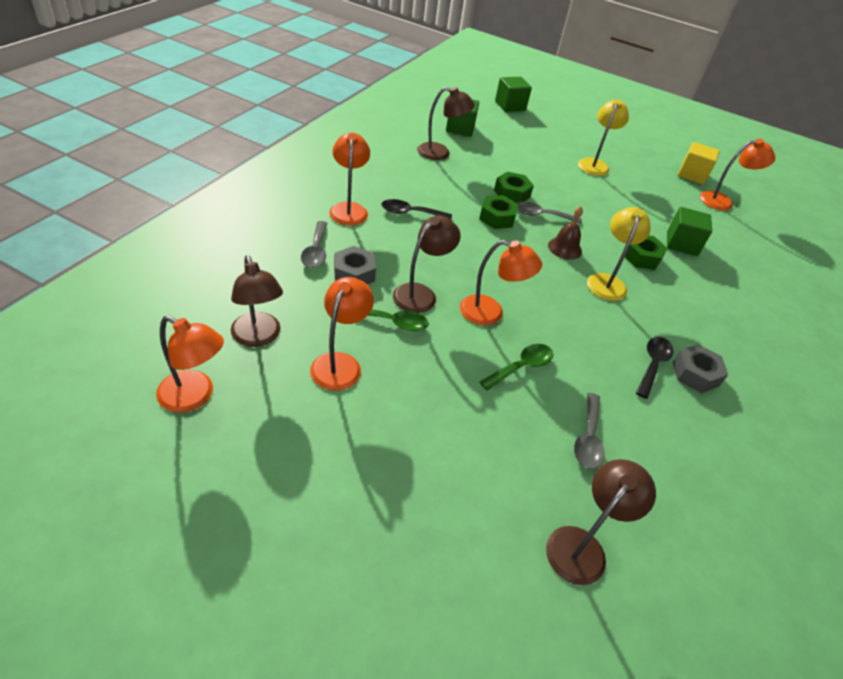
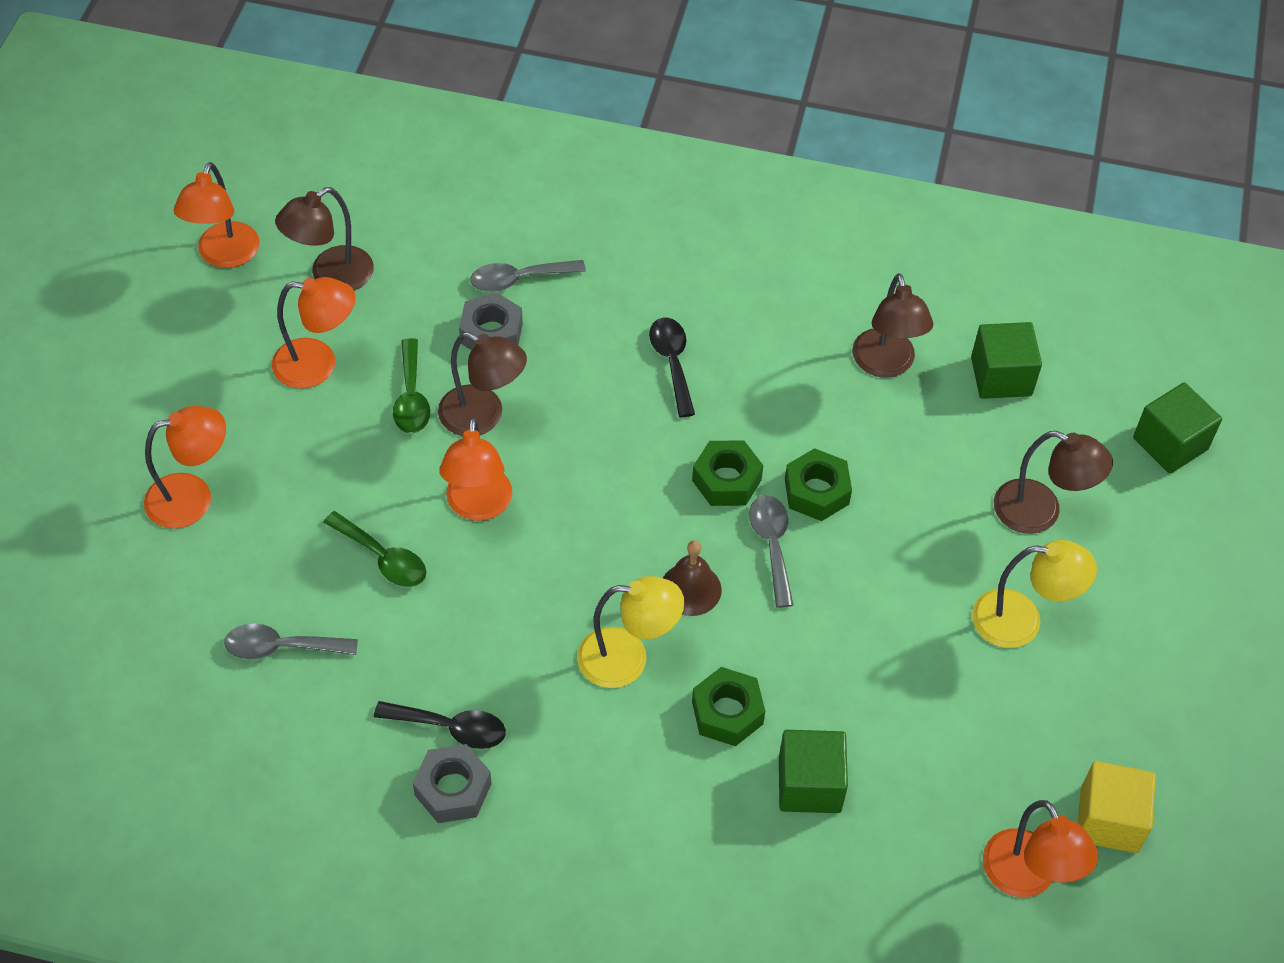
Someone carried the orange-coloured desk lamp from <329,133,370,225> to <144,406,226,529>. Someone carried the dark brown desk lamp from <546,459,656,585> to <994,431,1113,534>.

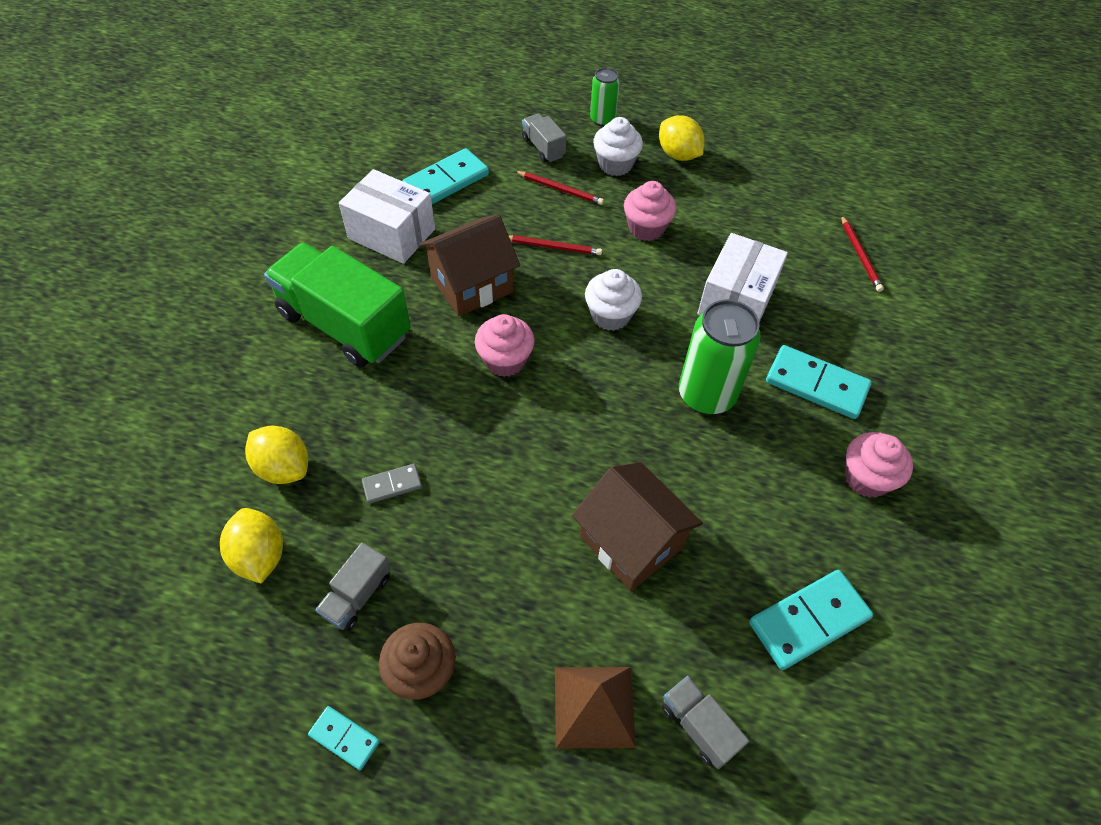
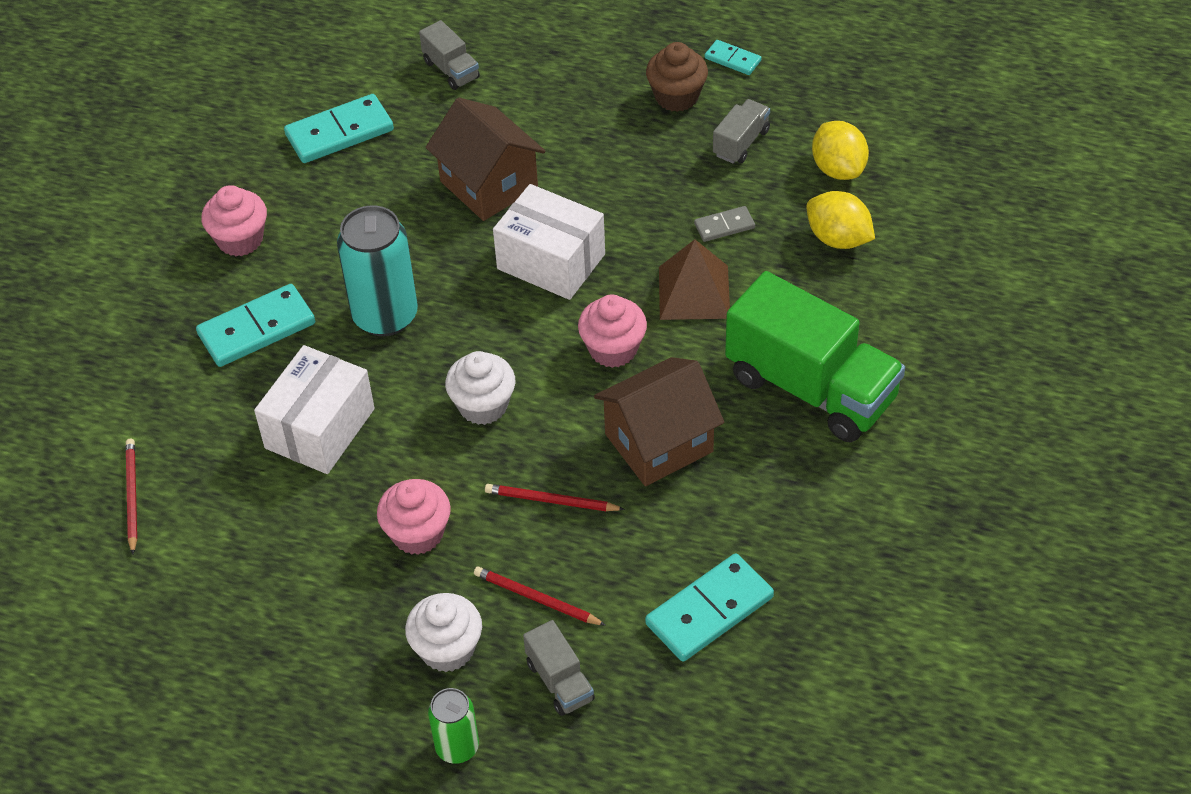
Someone took away the bright yellow citrus fruit at <659,115,704,161>. Someone carried the snow-white package from <339,169,435,264> to <493,184,605,300>. Someone repainted the emerald tin at <679,300,761,415>, which became the turquoise tin at <337,205,418,336>. Someone rotated the turquoise domino tile at <766,345,872,419> by 60 degrees counterclockwise. Someone carried the dark brown solid pyramid from <555,667,636,749> to <659,239,730,320>.

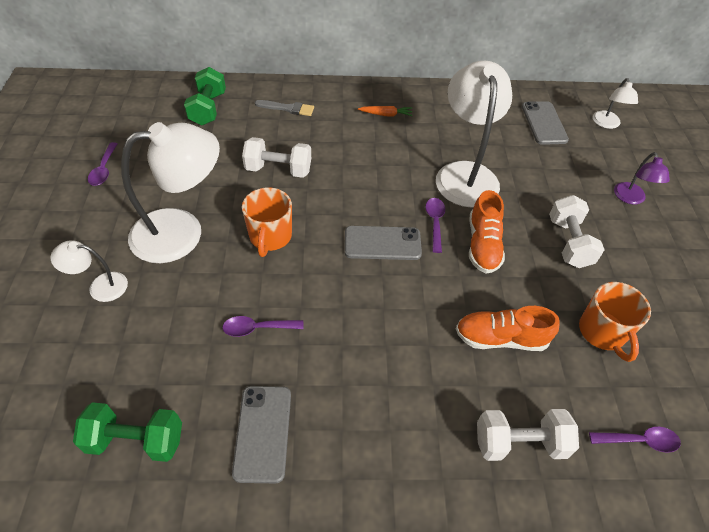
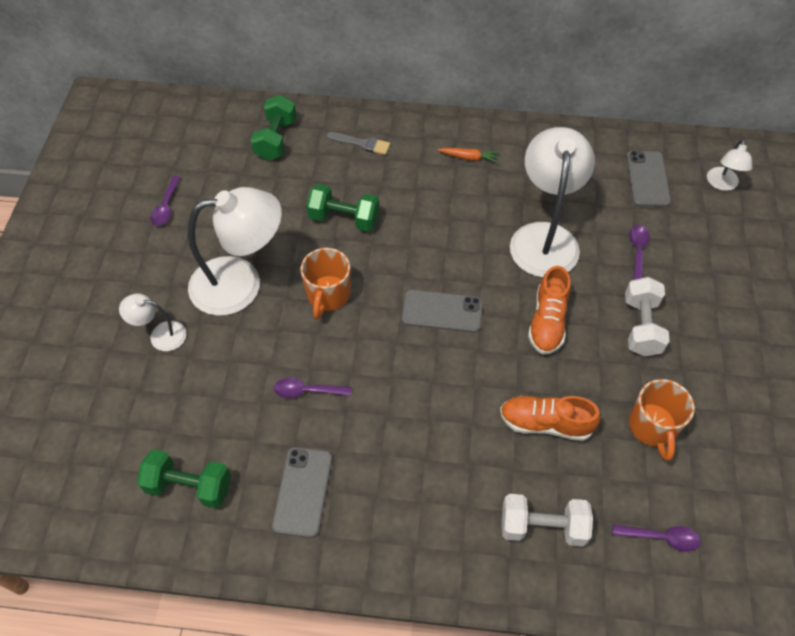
Someone repainted the snow-white free weight at <242,137,311,178>, which became the emerald free weight at <306,184,379,232>. Someone took away the royal purple desk lamp at <614,152,670,205>. Someone carried the royal purple teaspoon from <425,198,445,253> to <629,225,650,280>.

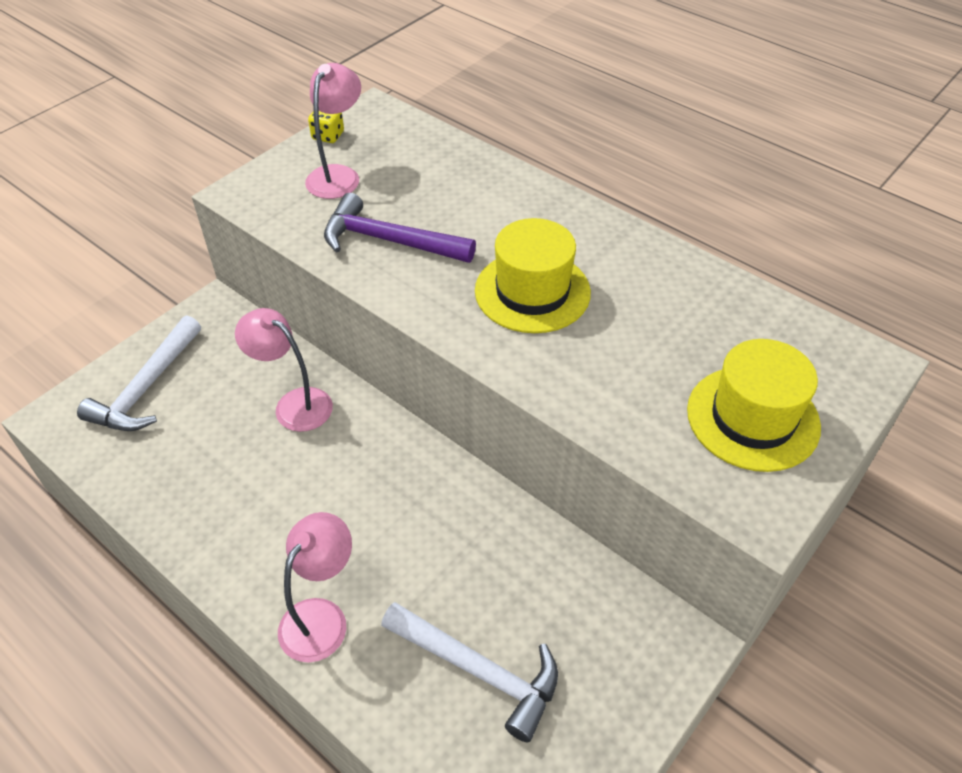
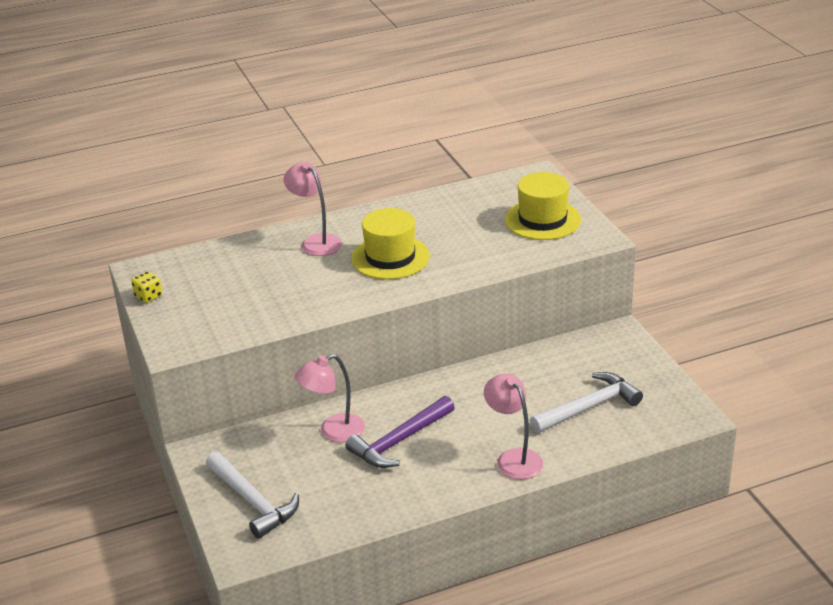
Someone carried the pink desk lamp from <305,63,361,199> to <284,162,342,256>. Someone carried the royal purple claw hammer from <324,193,476,263> to <345,396,455,468>.

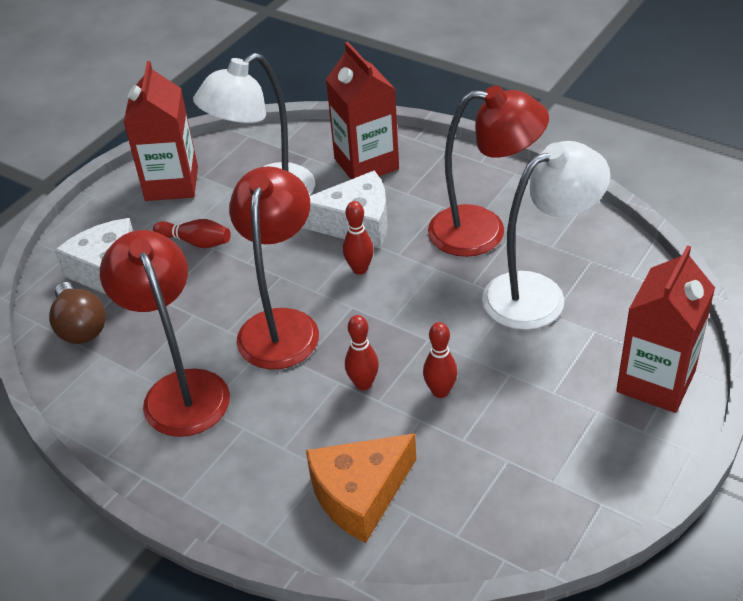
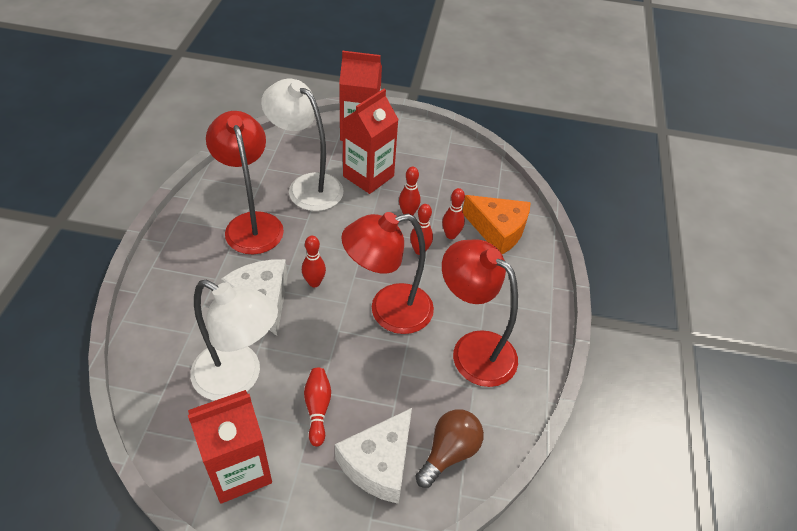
Someone carried the crimson carton from <326,42,399,179> to <342,89,399,194>. Someone rotated the crimson desk lamp at <100,230,230,437> by 90 degrees clockwise. Someone put down the crimson bowling pin at <442,188,465,239>.

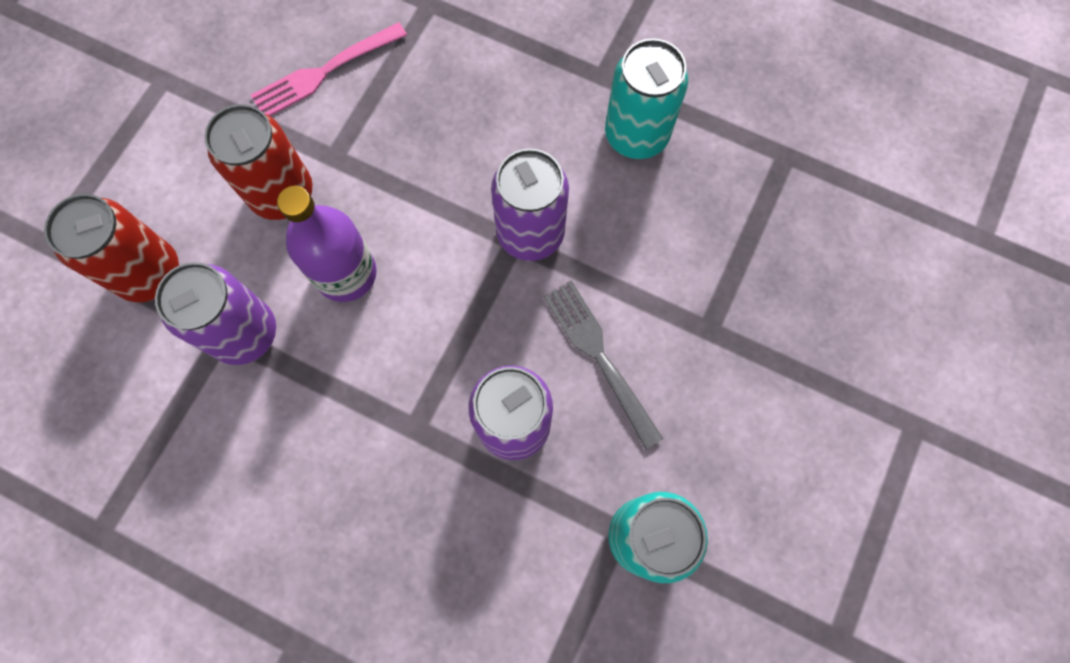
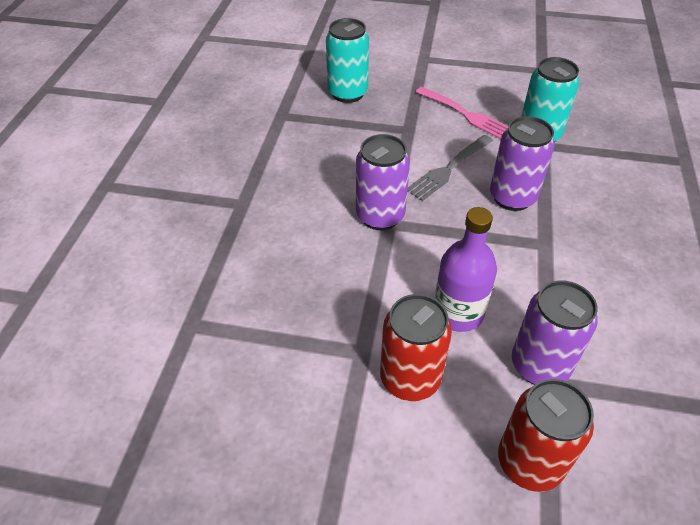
Someone carried the pink fork from <251,22,407,116> to <415,87,508,139>. Someone carried the turquoise tin from <605,38,688,159> to <326,18,369,103>.

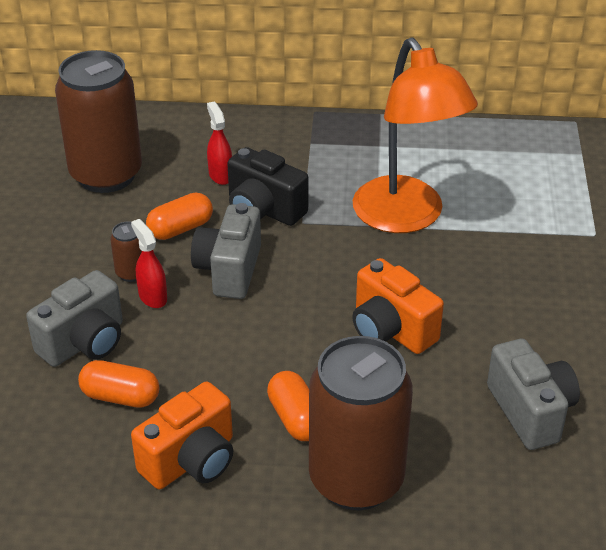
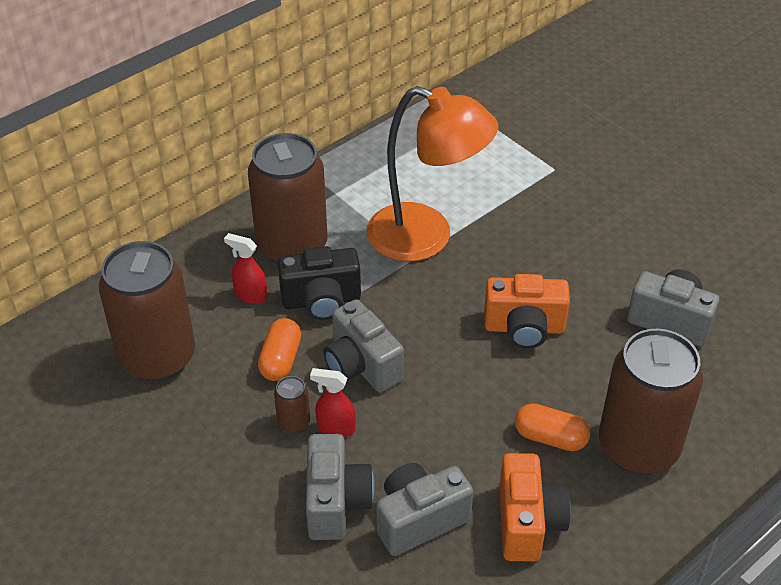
Someone swapped the orange-coloured capsule at <78,360,159,408> for the ash-grey photo camera at <376,463,473,556>. Someone put down the dark brown tin at <248,133,327,264>.

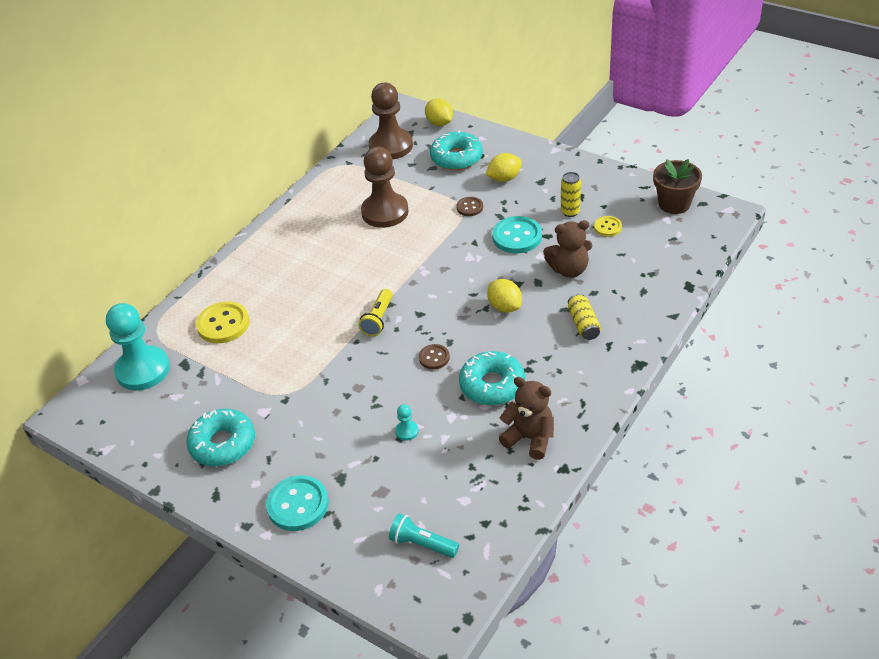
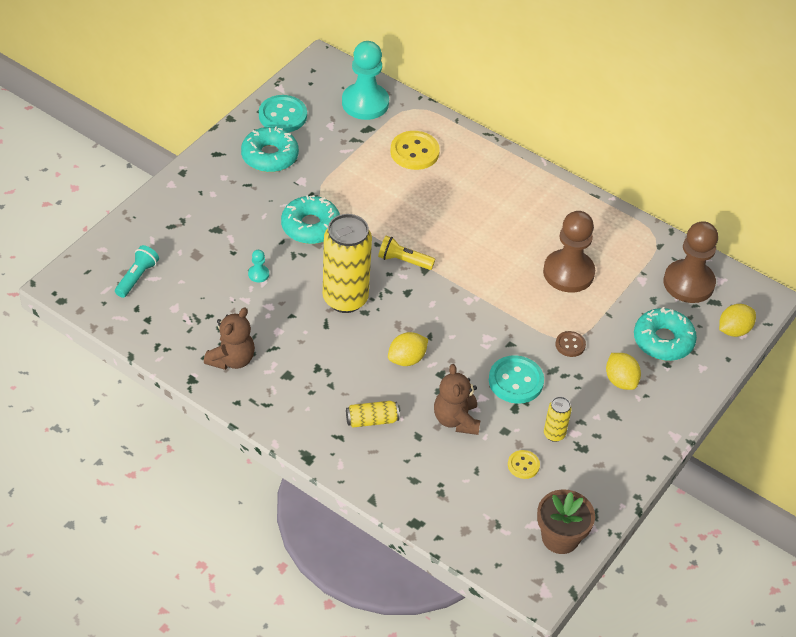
Someone swapped the dark brown button at <419,344,450,369> for the bright yellow tin at <323,214,372,313>. Someone carried the turquoise donut from <459,351,525,405> to <281,195,340,244>. Someone carried the turquoise button from <266,475,329,531> to <259,95,307,132>.

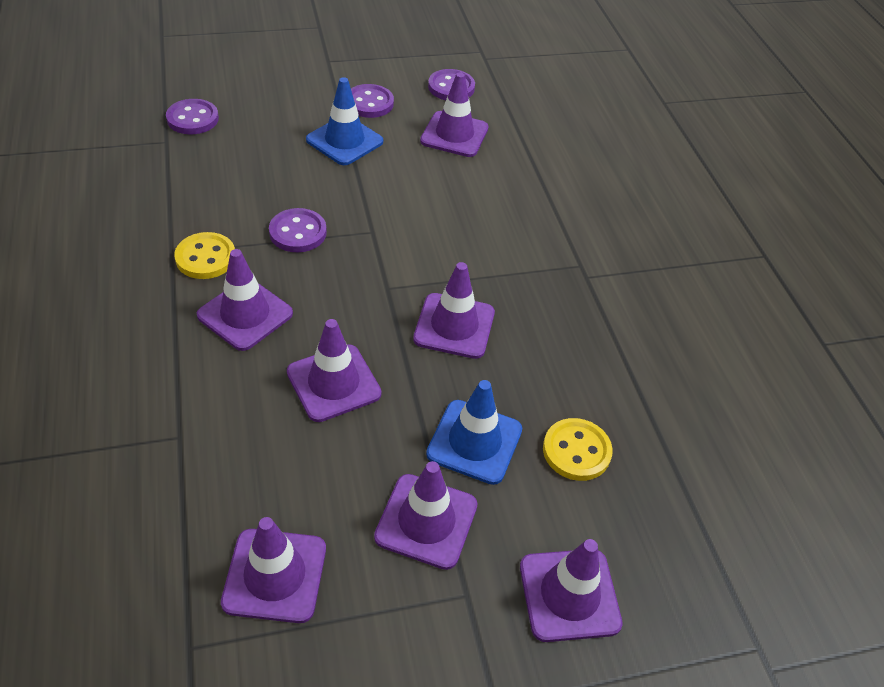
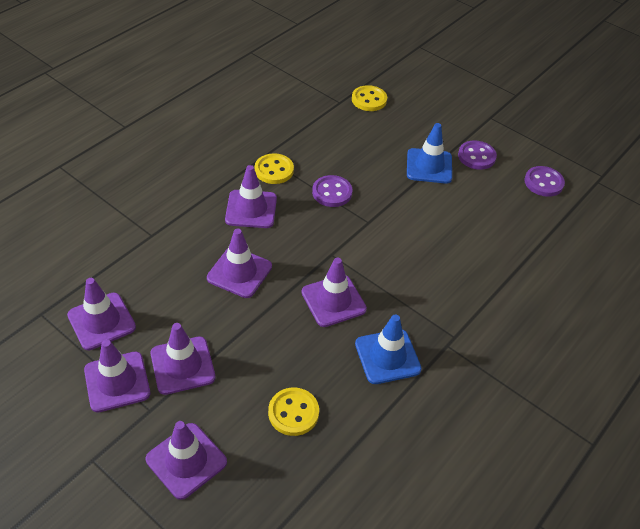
Someone carried the royal purple road cone from <420,72,489,157> to <84,339,150,413>. Someone repainted the royal purple button at <166,99,219,134>, which became the bright yellow button at <352,85,387,111>. Someone carried the cobalt road cone from <426,380,522,485> to <355,314,422,384>.

